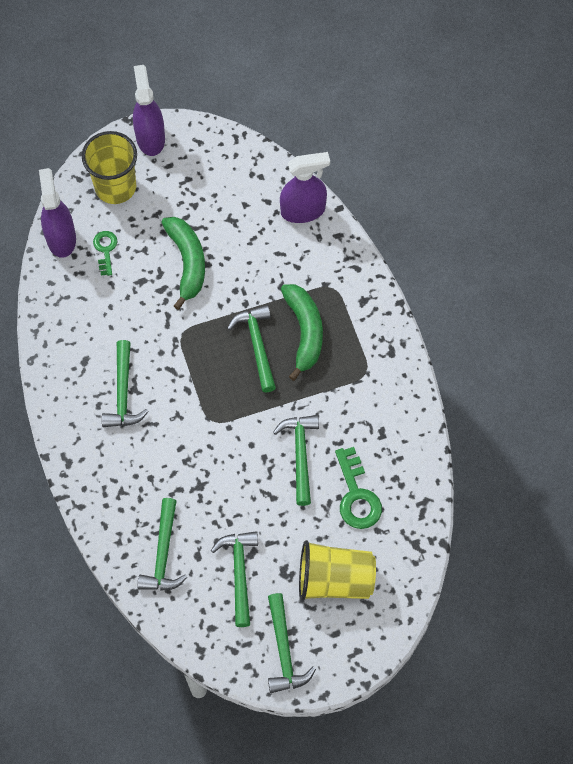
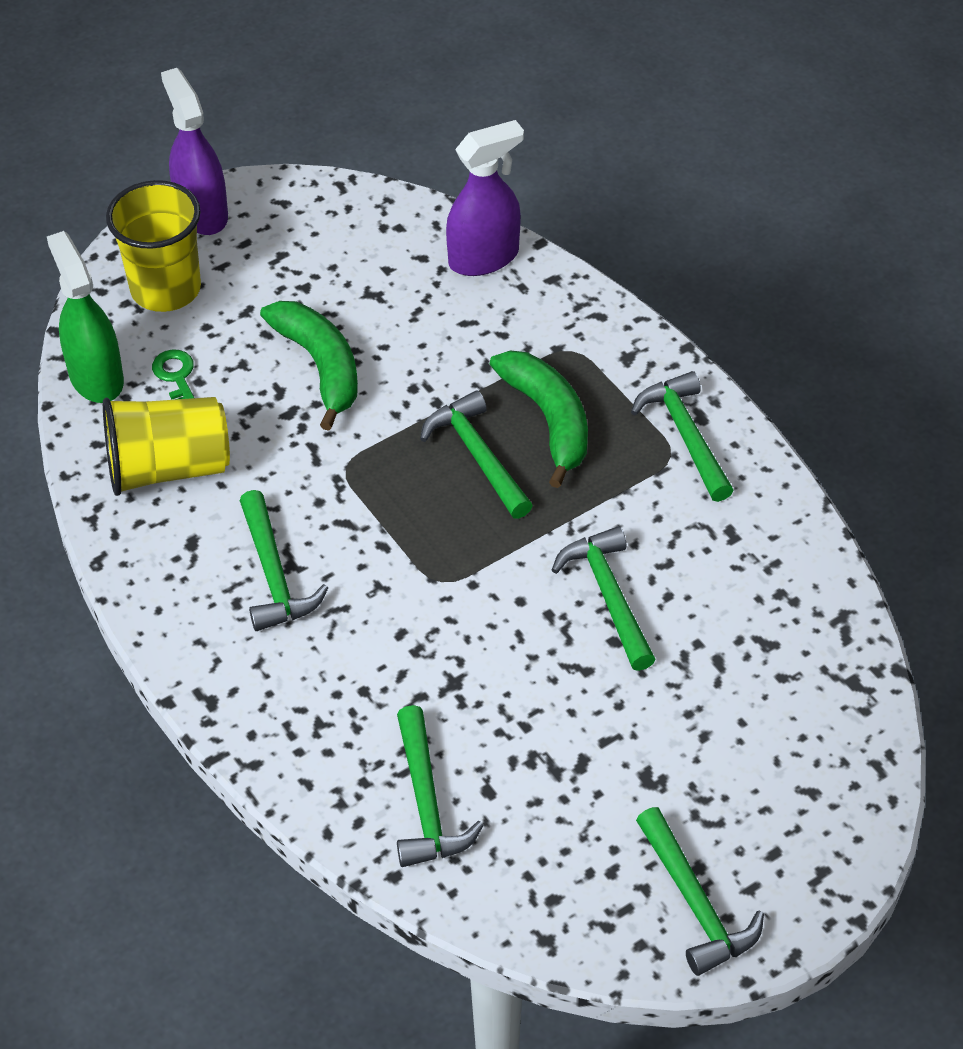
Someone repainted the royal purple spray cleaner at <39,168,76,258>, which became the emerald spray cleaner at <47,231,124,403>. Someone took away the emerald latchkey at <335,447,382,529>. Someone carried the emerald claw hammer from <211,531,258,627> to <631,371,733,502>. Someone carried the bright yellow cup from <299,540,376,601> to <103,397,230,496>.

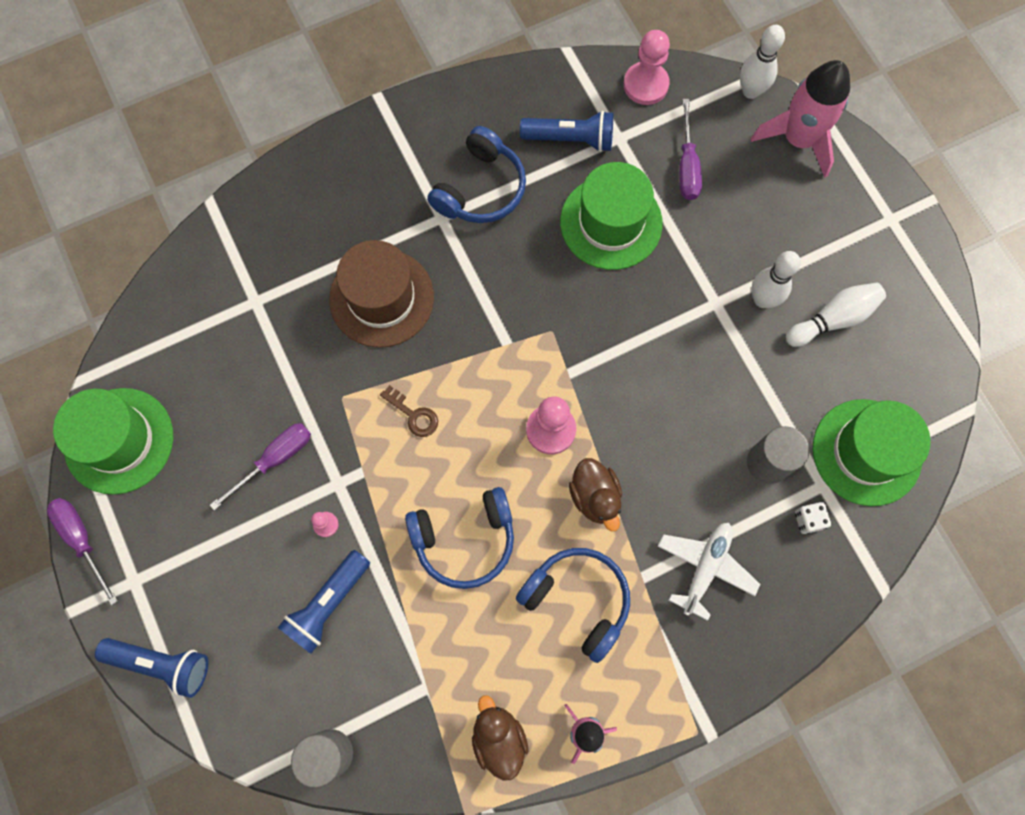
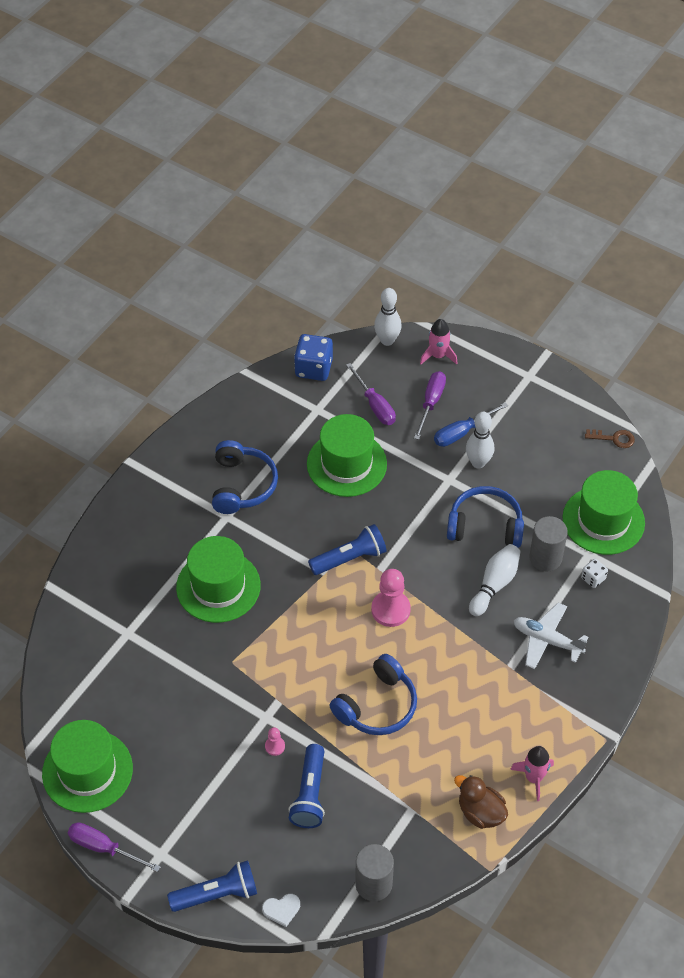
Someone swapped the pink chess pawn at <624,30,670,105> for the cobalt game die at <294,334,333,381>. Someone scaled the pink toy rocket at <751,60,850,178> by 0.57. Someone carried the cobalt pocket torch from <520,111,613,152> to <308,524,387,575>. Someone repainted the dark brown tall hat at <329,240,434,348>, which became the emerald tall hat at <176,536,261,623>. Someone carried the snow-white bowling pin from <786,283,886,347> to <469,544,521,616>. Someone carried the dark brown latchkey from <380,385,438,437> to <585,429,635,448>. Someone carried the royal purple screwdriver from <210,423,311,510> to <414,371,446,440>. Someone took away the dark brown rubber duck at <569,458,622,531>. Someone rotated the snow-white toy plane at <658,523,760,621> by 60 degrees counterclockwise. Someone carried the cobalt over-ear headphones from <516,548,630,663> to <447,486,524,548>. Someone put down the cobalt screwdriver at <434,402,508,447>. Someone put down the snow-white heart shape at <262,894,300,927>.

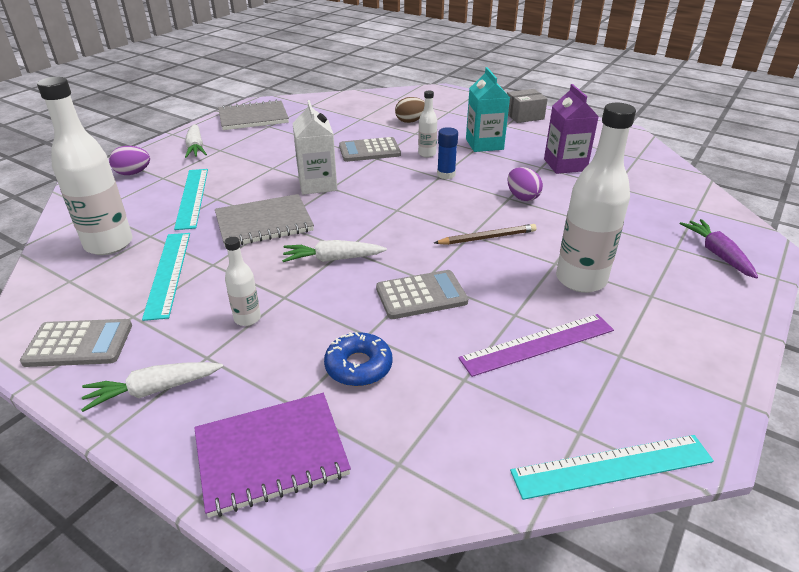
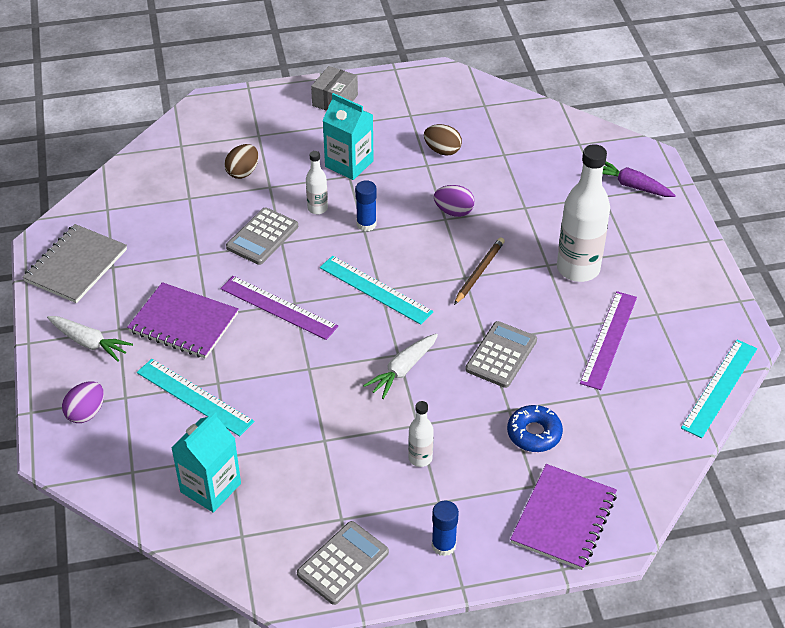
Someone swapped the snow-white drink bottle at <37,77,133,255> for the turquoise carton at <171,411,241,513>. Someone swapped the royal purple carton at <544,84,599,174> for the dark brown egg at <424,124,462,156>. Someone swapped the snow-white carton at <292,100,337,195> for the royal purple straightedge at <220,276,338,340>. Someone took away the ash-grey notepad at <215,194,314,248>. Someone carried the turquoise straightedge from <142,233,190,321> to <320,256,433,325>. Someone swapped the snow-white carrot at <81,362,223,412> for the cobalt stick of glue at <432,501,459,556>. Someone put down the royal purple notepad at <127,282,239,359>.

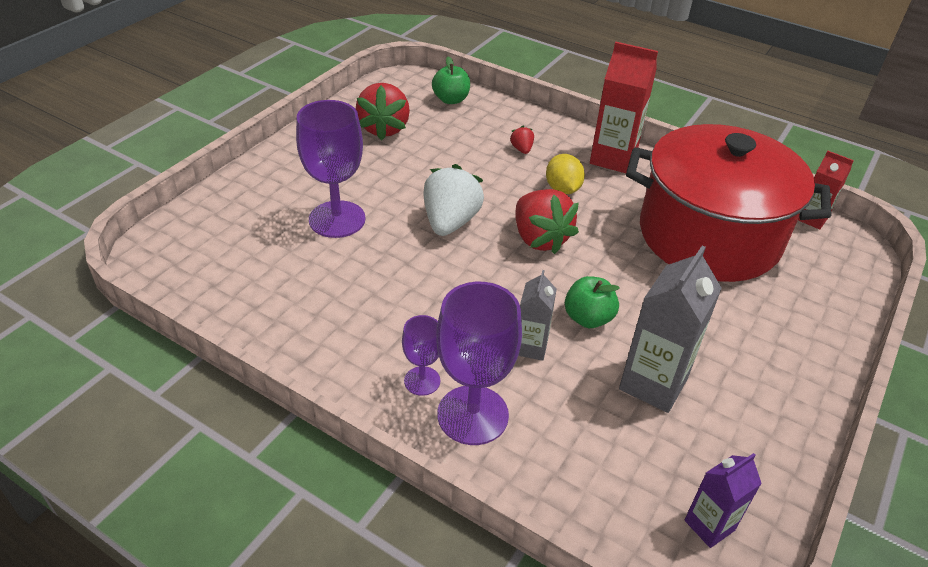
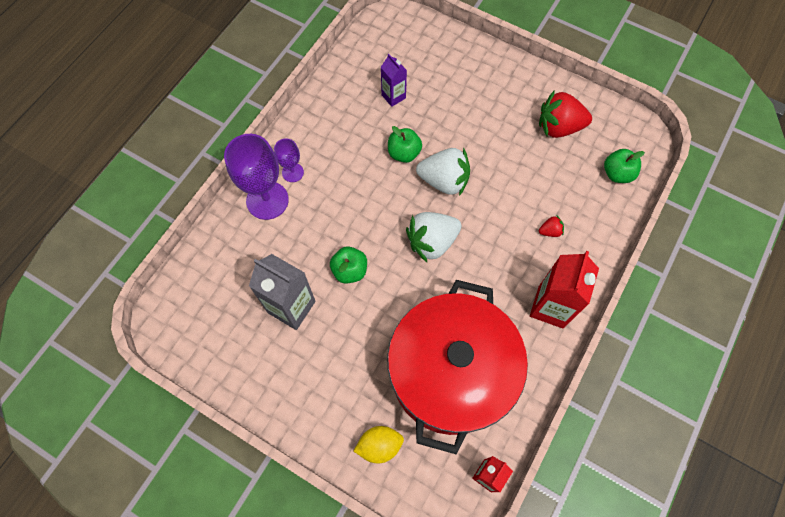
Someone took away the royal purple chalice at <296,100,366,238>. Someone carried the bright yellow citrus fruit from <546,154,585,194> to <354,426,404,463>. Someone repainted the crimson berry at <515,189,579,254>, which became the snow-white berry at <406,212,461,262>. Someone took away the ash-grey carton at <518,270,557,361>. Someone carried the royal purple carton from <684,453,762,548> to <381,54,407,107>. Someone put down the emerald apple at <388,126,422,163>.

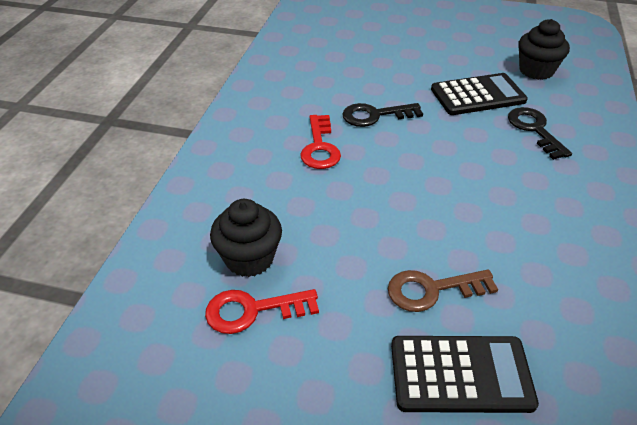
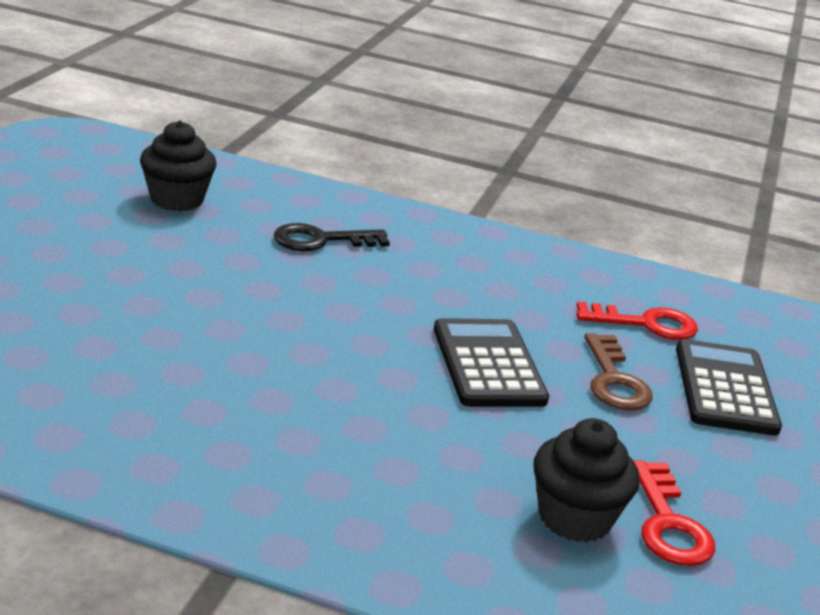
Someone carried the ebony adding machine from <431,73,528,115> to <434,318,549,407>. Someone took away the ebony latchkey at <342,103,423,127>. Someone carried the crimson latchkey from <300,115,341,169> to <576,301,698,340>.

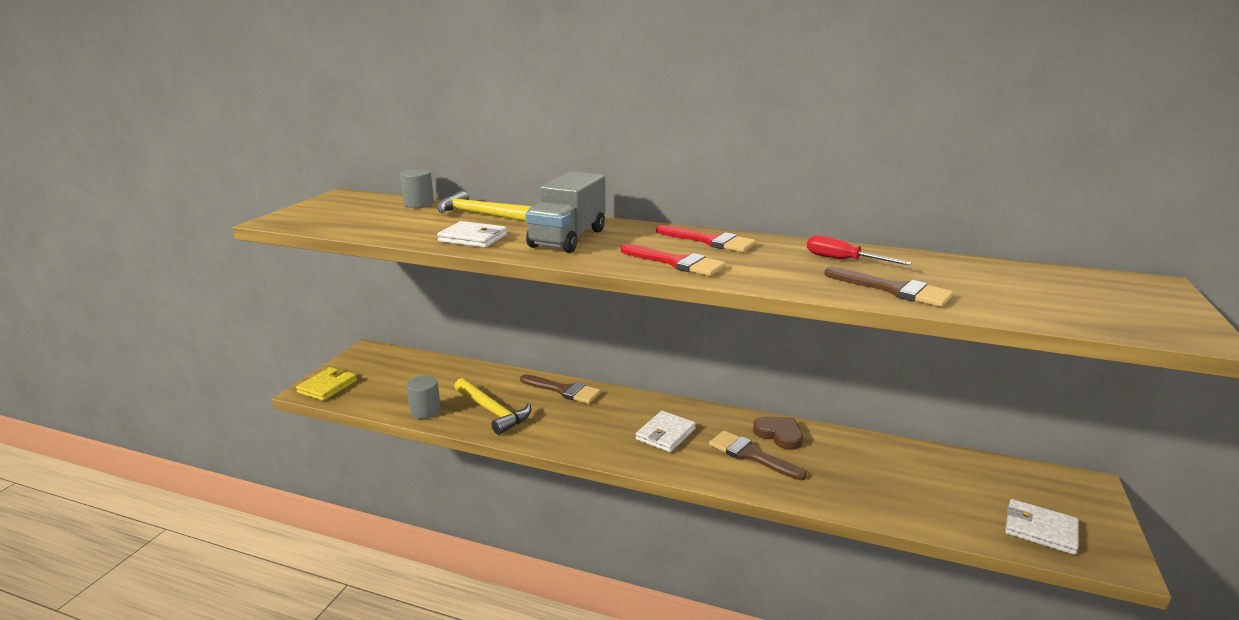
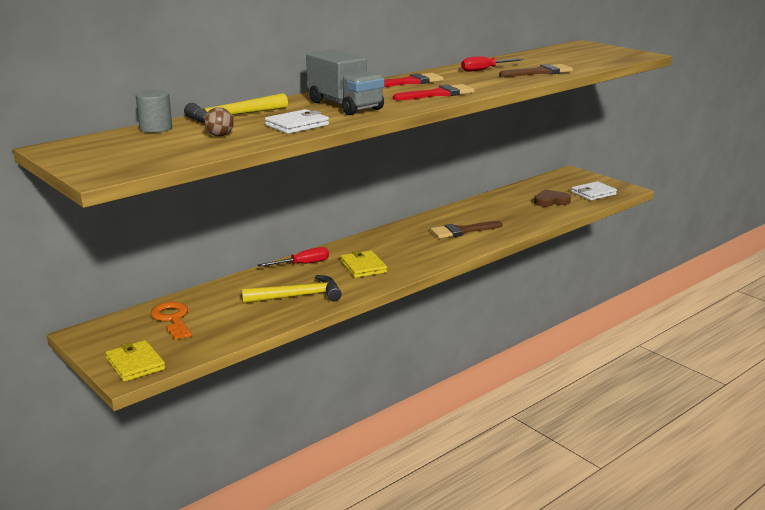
Someone swapped the dark brown paint brush at <520,374,601,404> for the crimson screwdriver at <257,247,329,267>. Someone took away the ash-grey cylinder at <406,376,441,419>. Someone took away the snow-white wallet at <636,411,696,452>. Someone carried the dark brown heart shape from <753,416,803,450> to <534,189,571,207>. Someone put down the dark brown sphere at <204,107,234,137>. Someone put down the bright yellow wallet at <340,250,387,278>. Someone put down the orange-coloured latchkey at <151,302,192,340>.

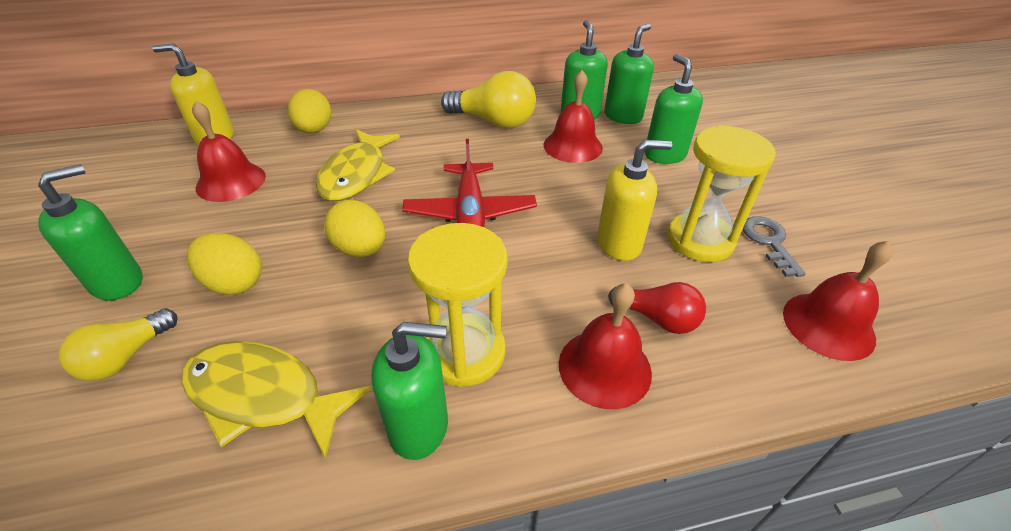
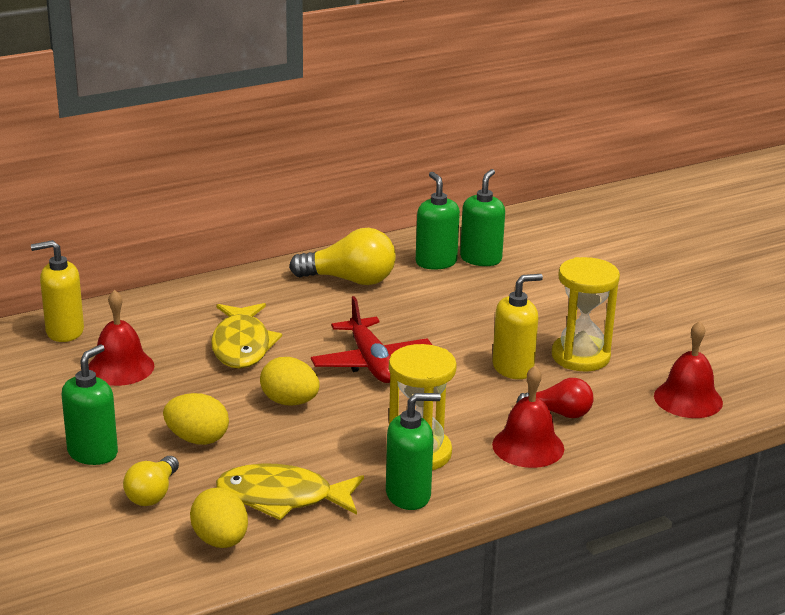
Someone took away the emerald pump bottle at <645,54,703,164>. Someone took away the crimson hand bell at <544,70,603,163>. Someone carried the bright yellow egg from <288,89,331,134> to <190,488,248,548>. Someone took away the ash-grey latchkey at <743,216,806,277>.

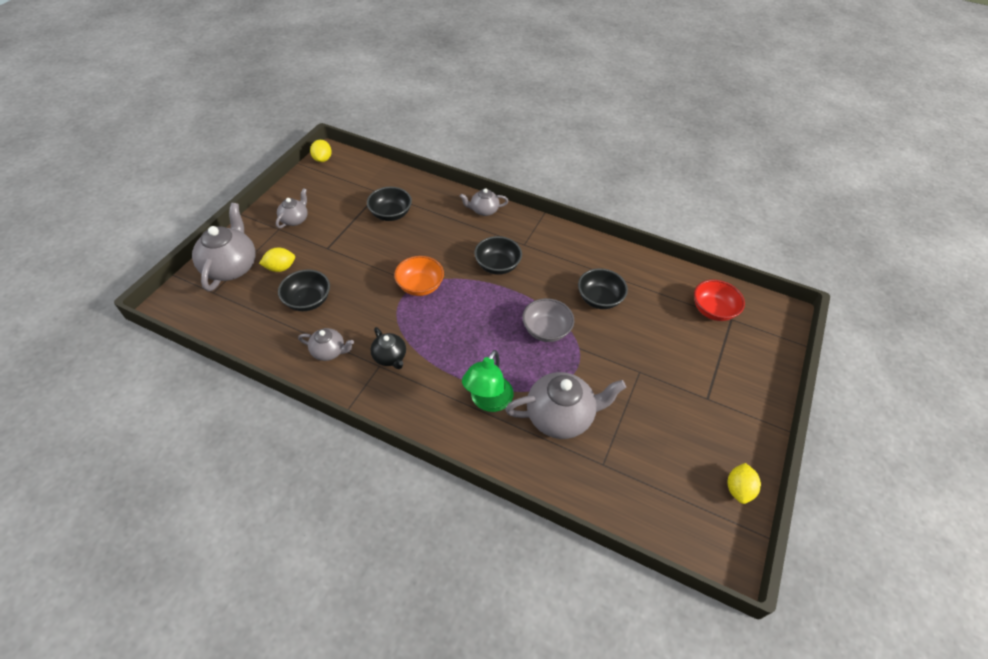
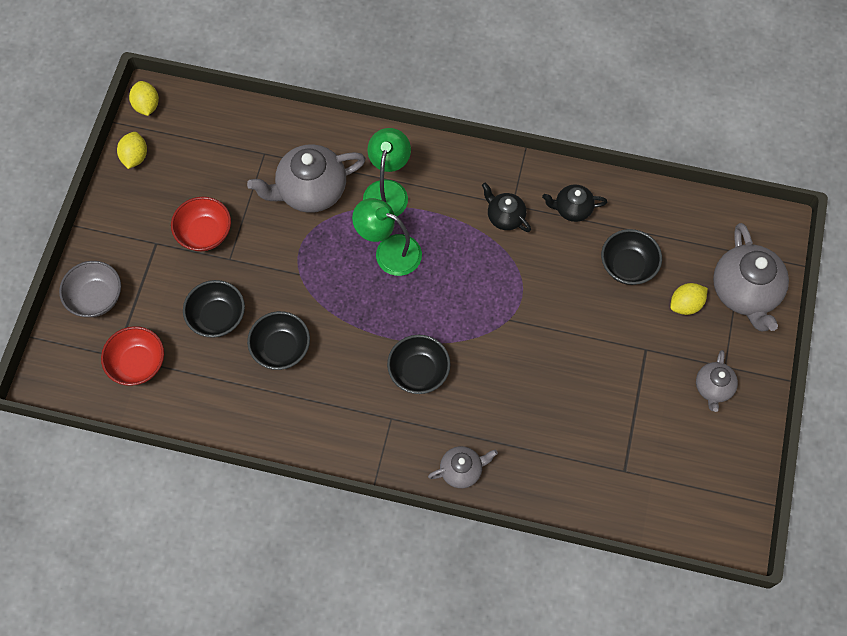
Someone carried the bright yellow citrus fruit from <310,140,332,162> to <129,81,159,116>. Someone carried the ebony deep dish from <367,187,412,221> to <183,280,245,337>. Someone took away the orange-coloured deep dish at <394,256,444,296>. Someone carried the ash-grey deep dish from <522,298,574,342> to <59,261,121,317>. Someone repainted the ash-grey teapot at <298,328,354,361>, which became the ebony teapot at <542,184,607,222>. Someone put down the crimson deep dish at <171,197,231,251>. Someone put down the emerald desk lamp at <352,198,422,276>.

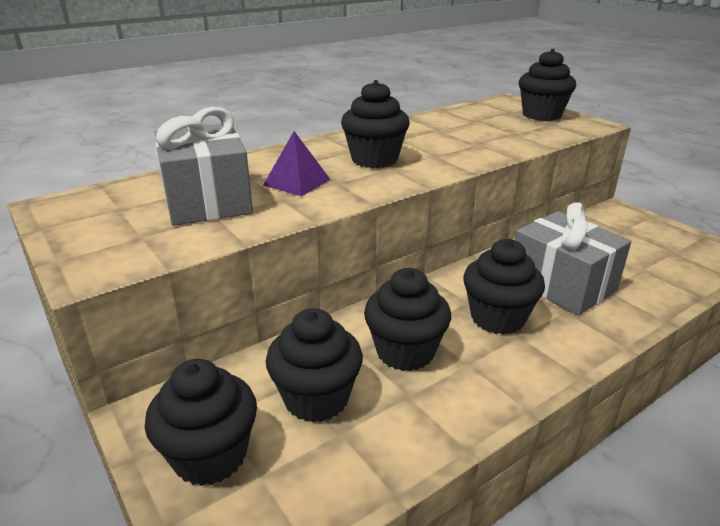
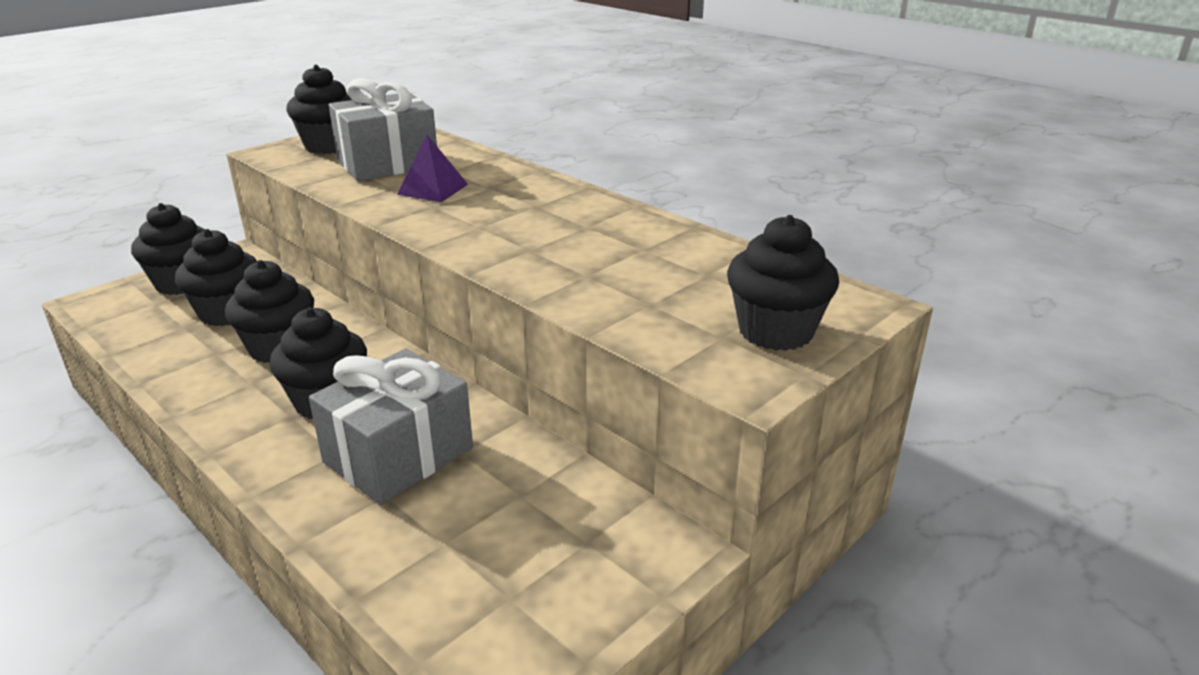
Someone carried the ebony muffin from <341,80,410,168> to <286,65,351,154>.

